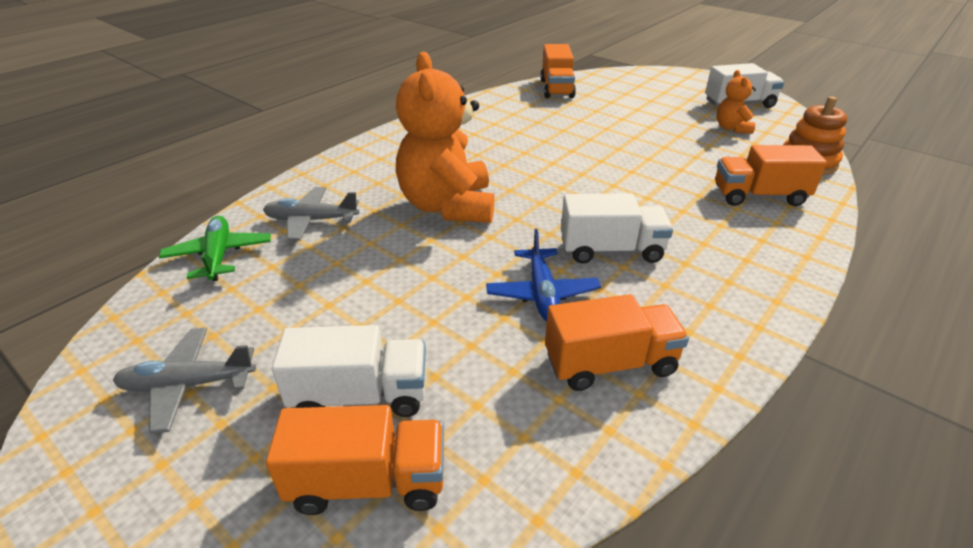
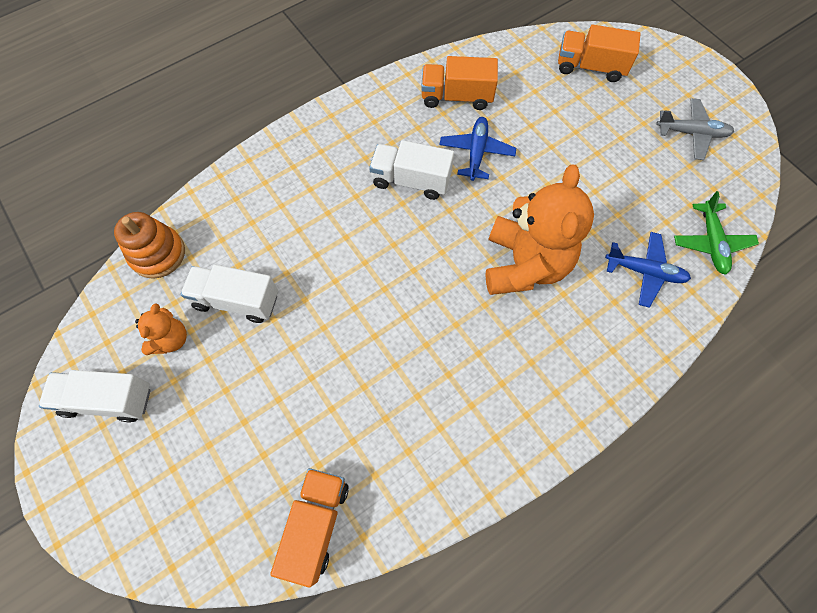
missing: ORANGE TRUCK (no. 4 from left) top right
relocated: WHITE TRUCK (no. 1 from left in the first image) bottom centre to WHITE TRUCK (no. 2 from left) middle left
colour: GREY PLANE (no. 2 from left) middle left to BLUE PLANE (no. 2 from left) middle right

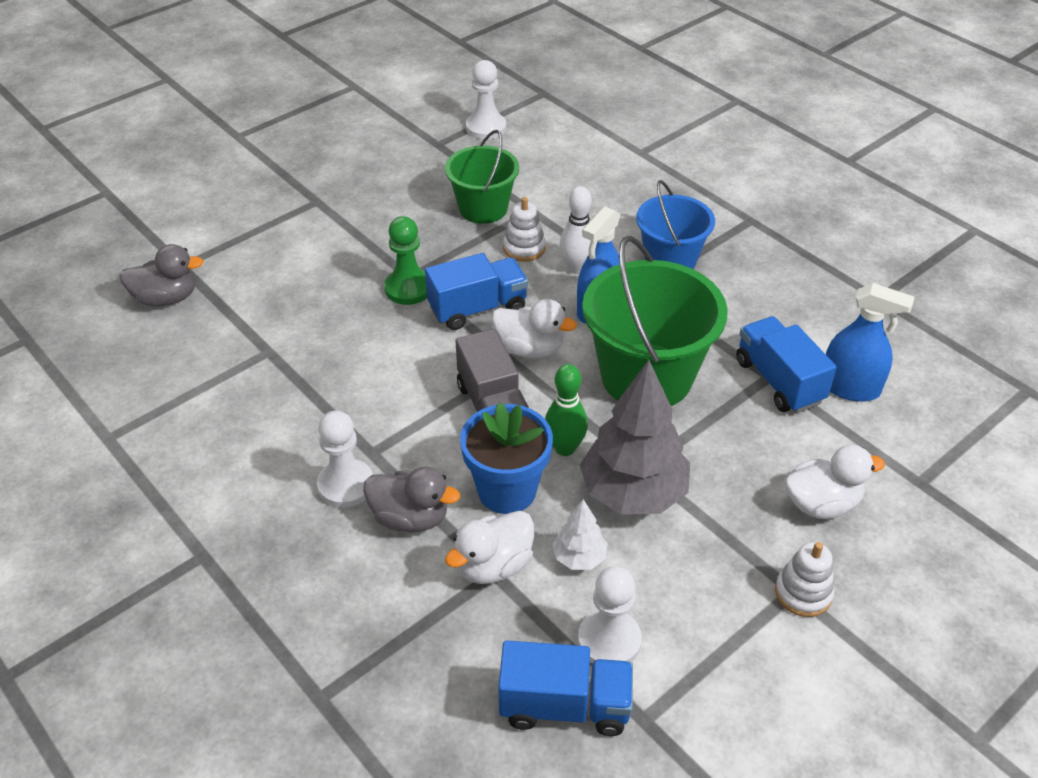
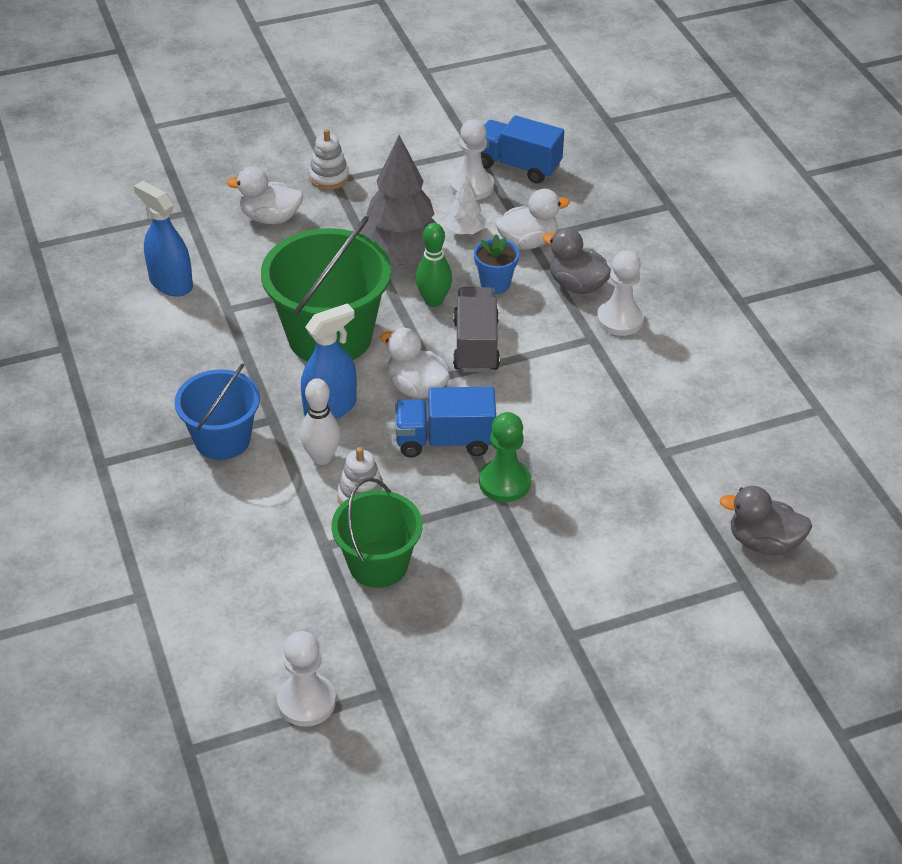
missing: BLUE TRUCK (no. 3 from left) middle right
size: BLUE FLOWER POT centre = top centre x0.62

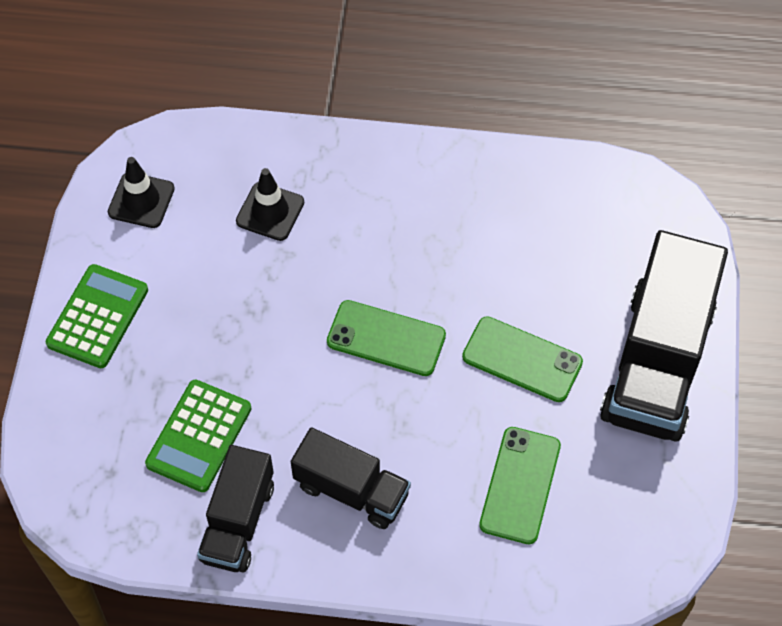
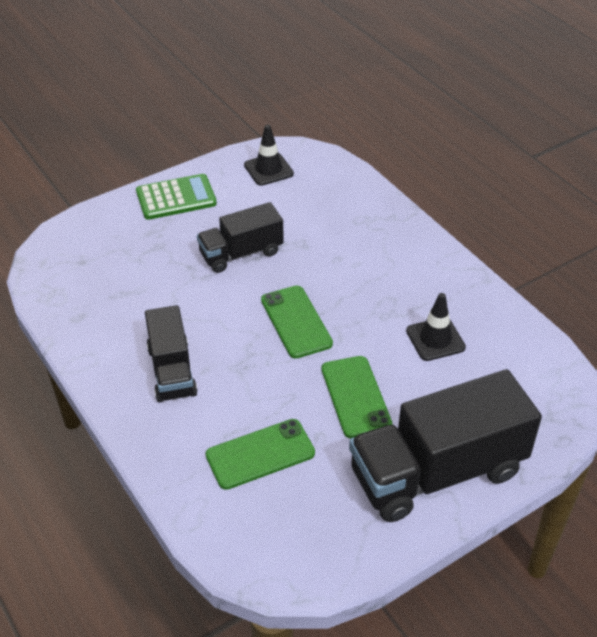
missing: GREEN CALCULATOR (no. 2 from left) bottom left
relocated: BLACK TRUCK (no. 1 from left in the first image) bottom left to BLACK TRUCK (no. 2 from left) centre; BLACK TRAFFIC CONE (no. 2 from left) top centre to middle right

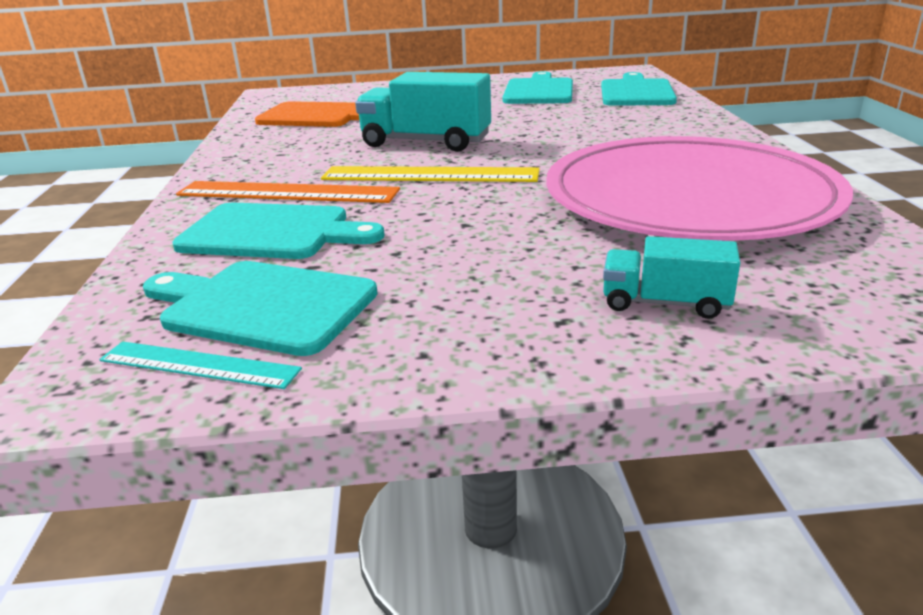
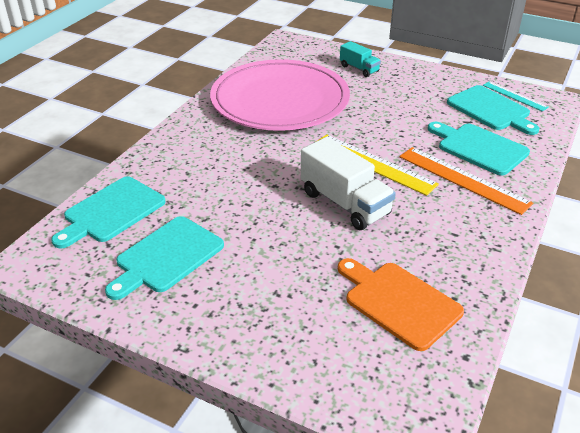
colour: TURQUOISE TRUCK (no. 1 from left) top centre to WHITE TRUCK centre

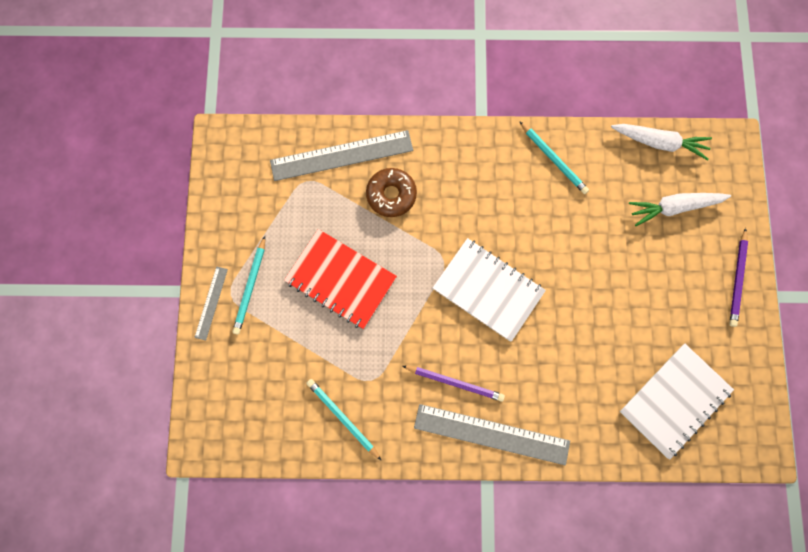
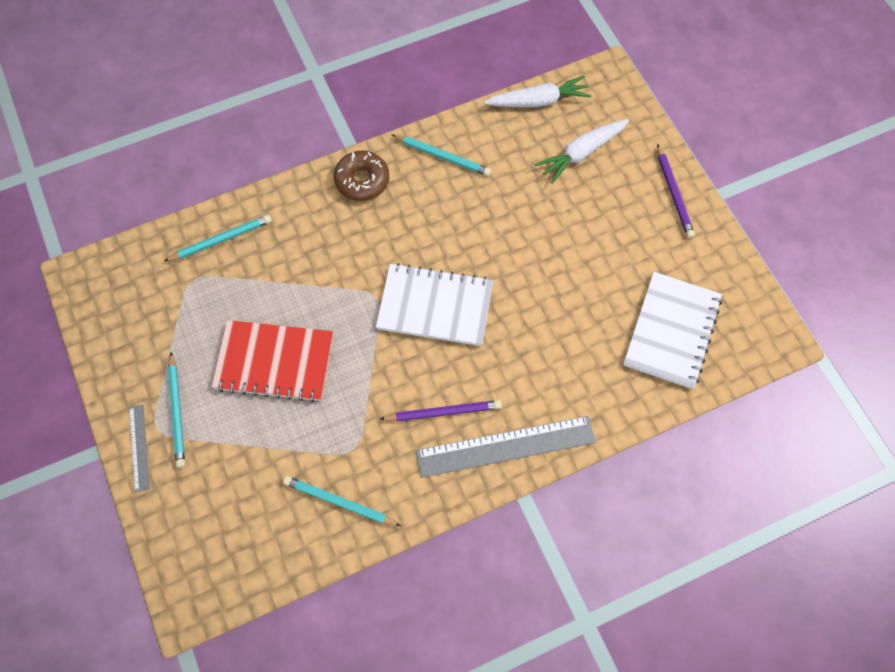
relocated: BROWN DONUT centre to top centre
exchanged: GREY RULER (no. 2 from left) top centre to TURQUOISE PENCIL (no. 2 from left) middle left

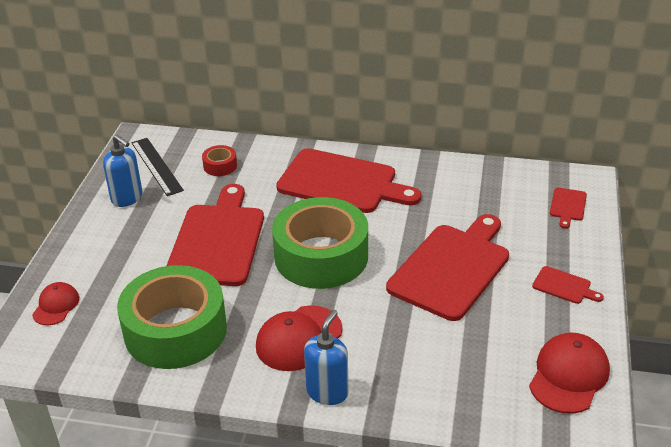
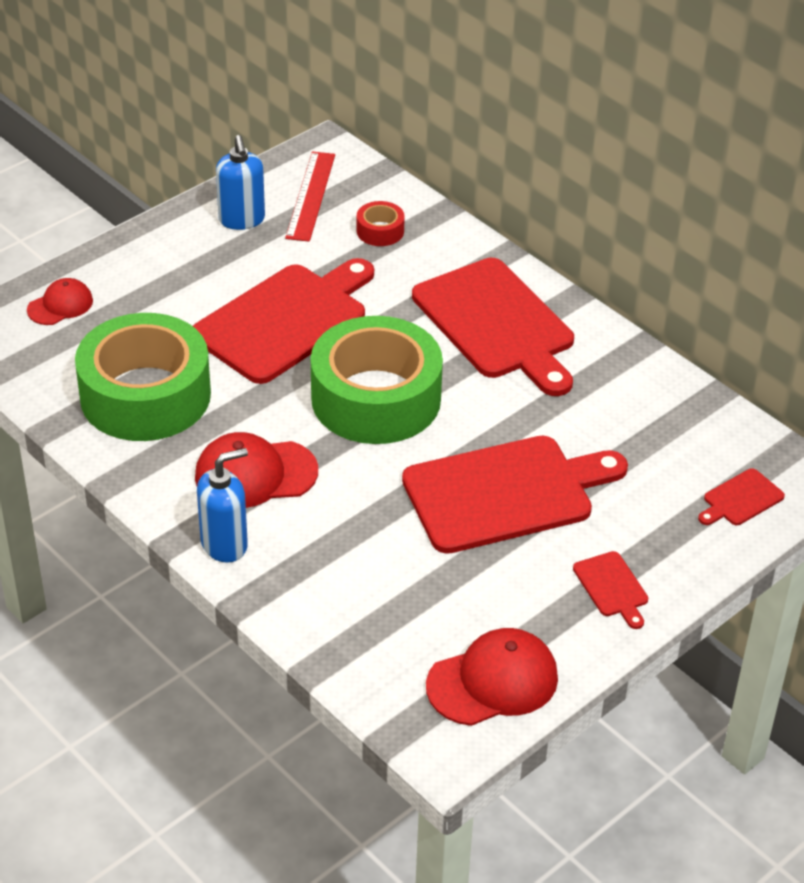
colour: BLACK RULER middle left to RED RULER top centre

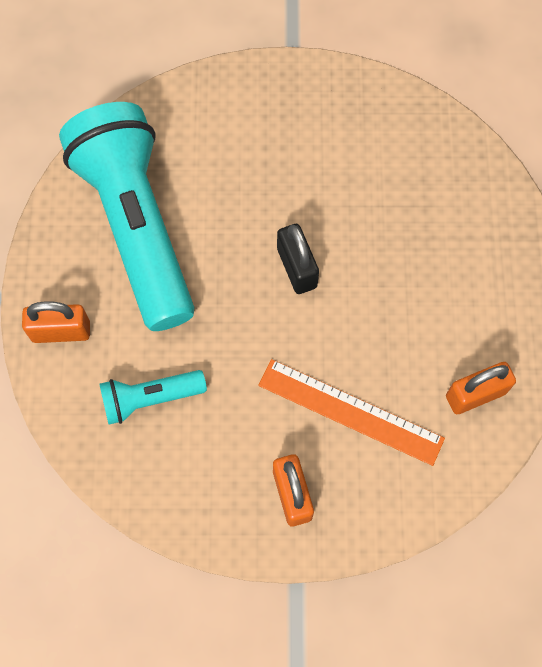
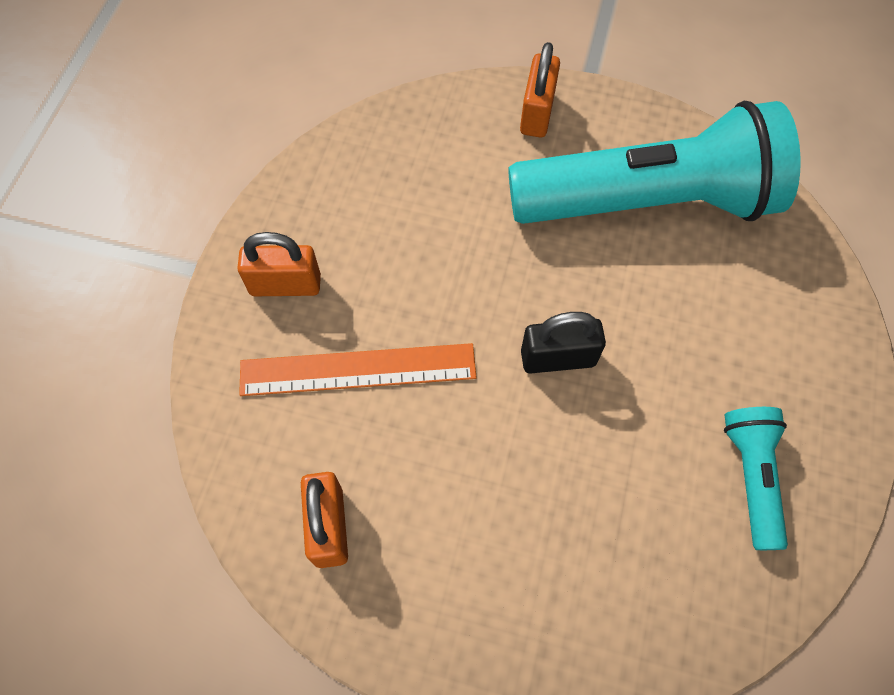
relocated: TURQUOISE FLASHLIGHT (no. 2 from left) middle left to bottom right
spun: ORANGE RULER centre = centre 45 degrees clockwise

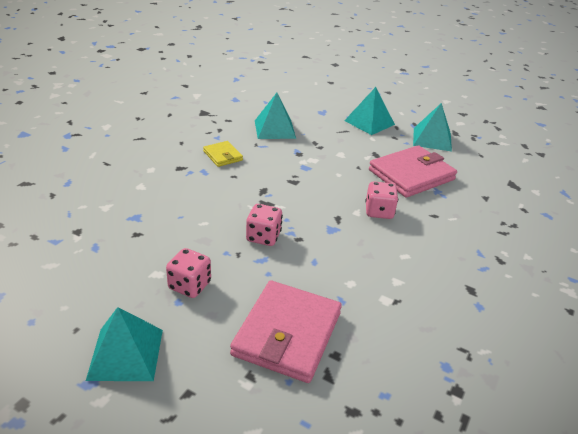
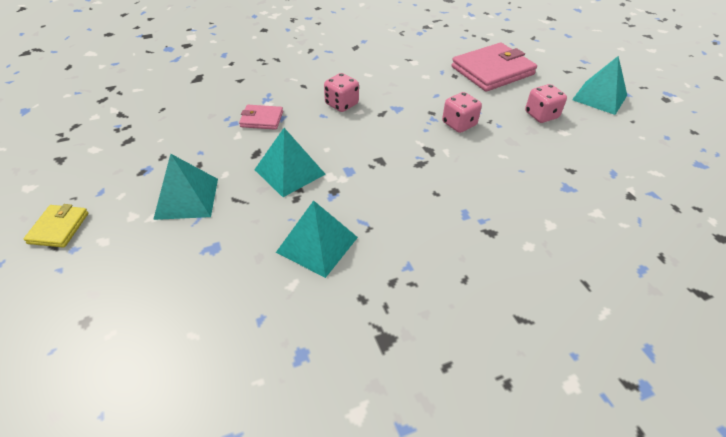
relocated: YELLOW WALLET centre to middle left; TURQUOISE PYRAMID (no. 4 from left in the first image) top right to TURQUOISE PYRAMID (no. 2 from left) centre
size: PINK WALLET (no. 2 from left in the first image) middle right = top centre x0.50

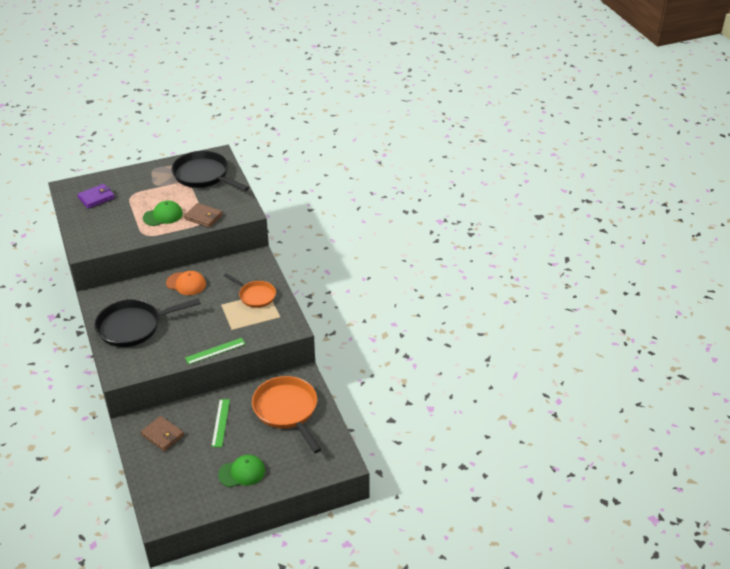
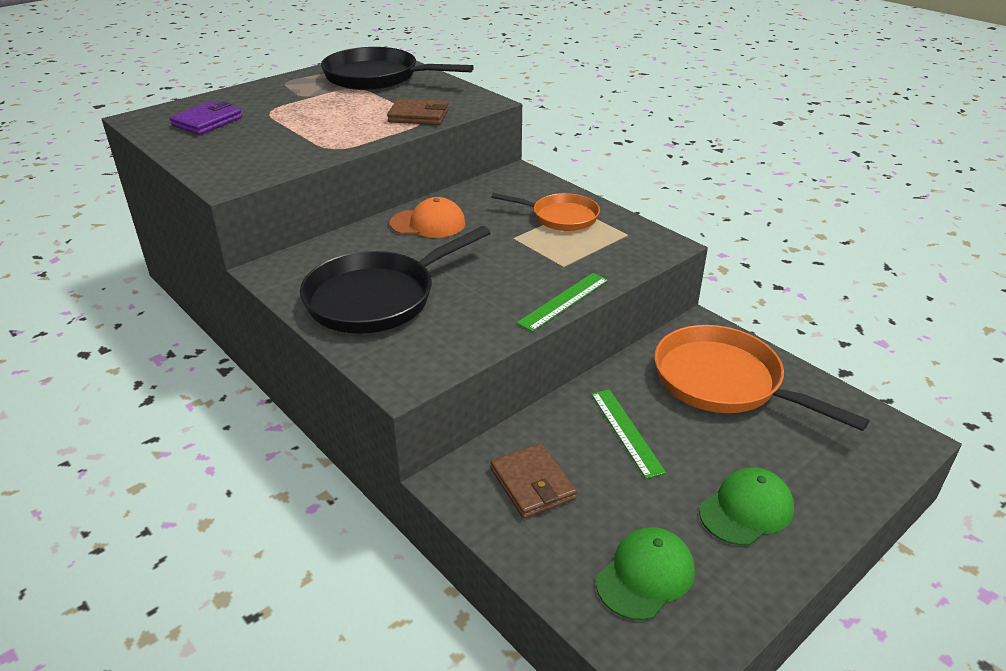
relocated: GREEN CAP (no. 1 from left) middle left to bottom centre
spun: BROWN WALLET (no. 1 from left in the first image) bottom left = bottom centre 45 degrees clockwise

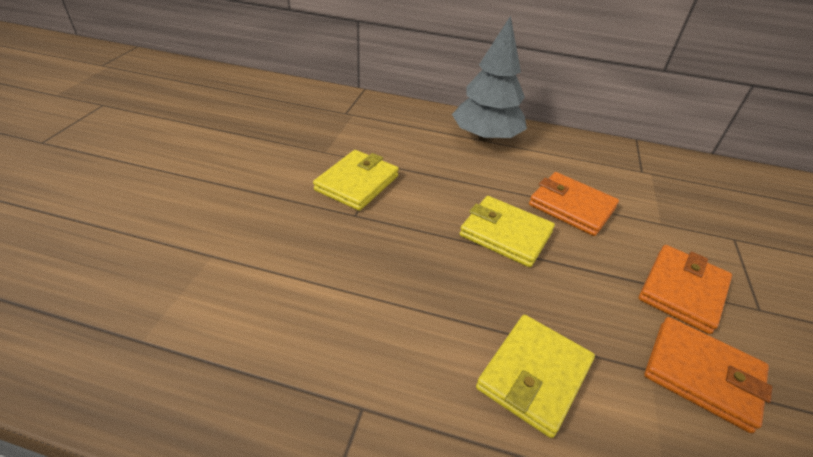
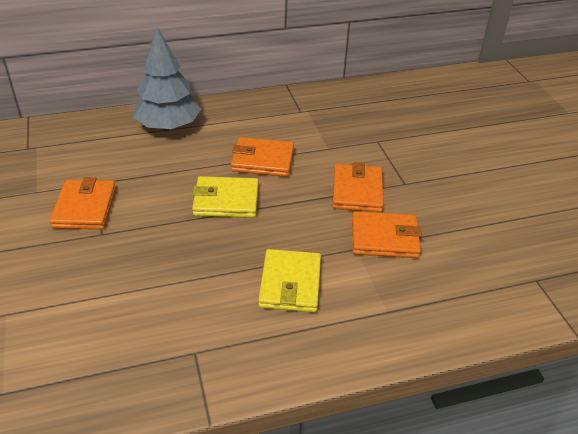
colour: YELLOW WALLET (no. 1 from left) centre to ORANGE WALLET (no. 1 from left) middle left

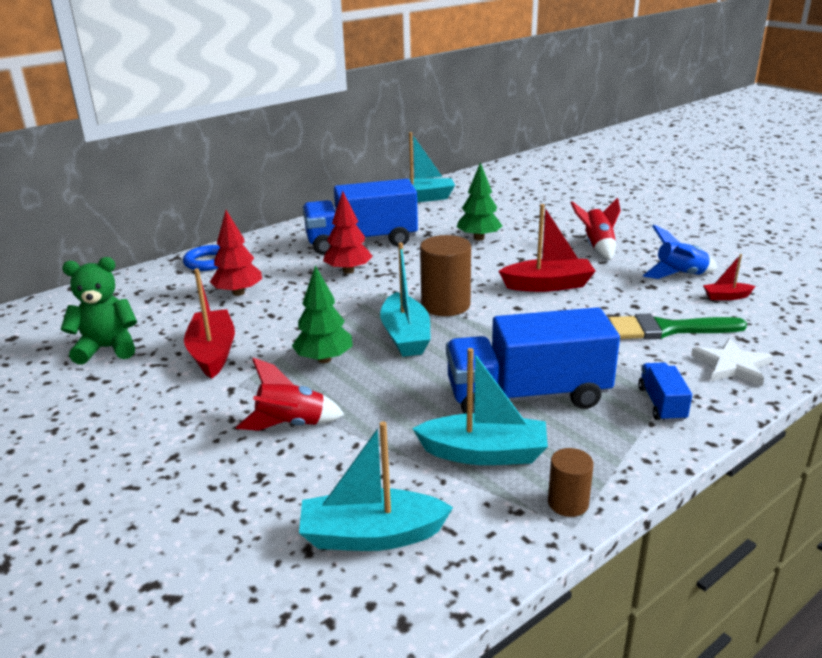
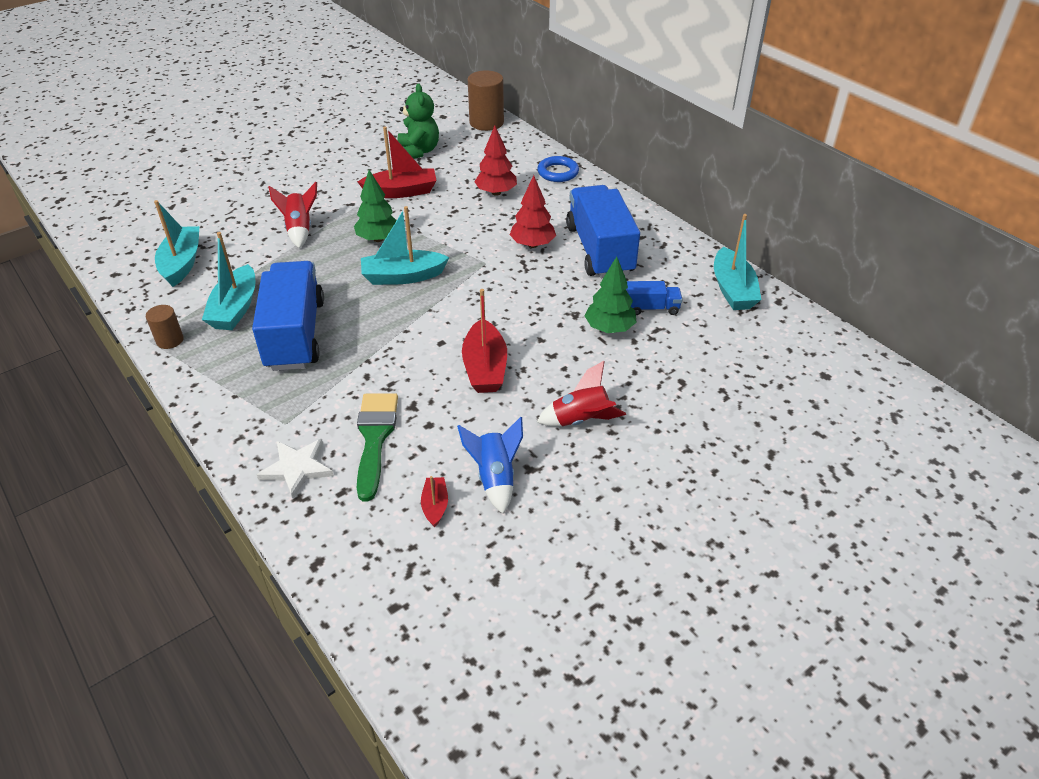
relocated: BROWN CYLINDER (no. 1 from left in the first image) centre to BROWN CYLINDER (no. 2 from left) top centre; BLUE TRUCK (no. 3 from left) middle right to centre

